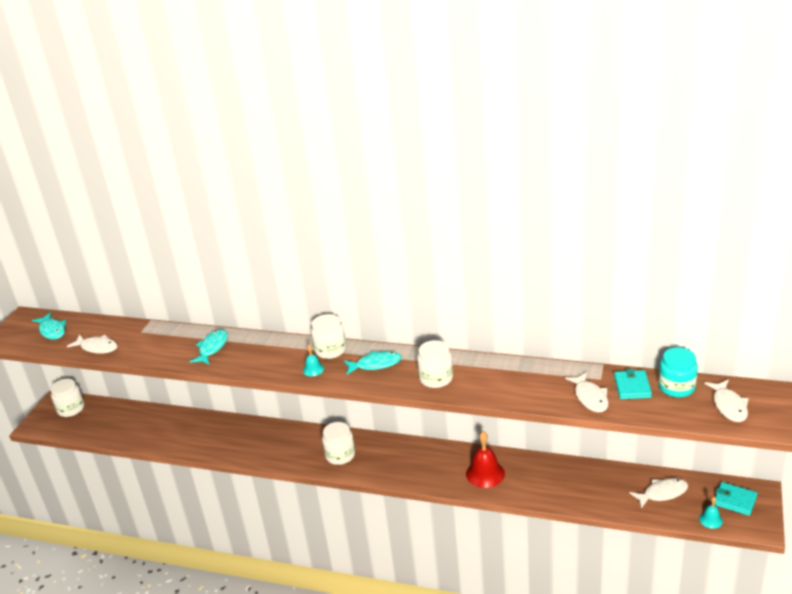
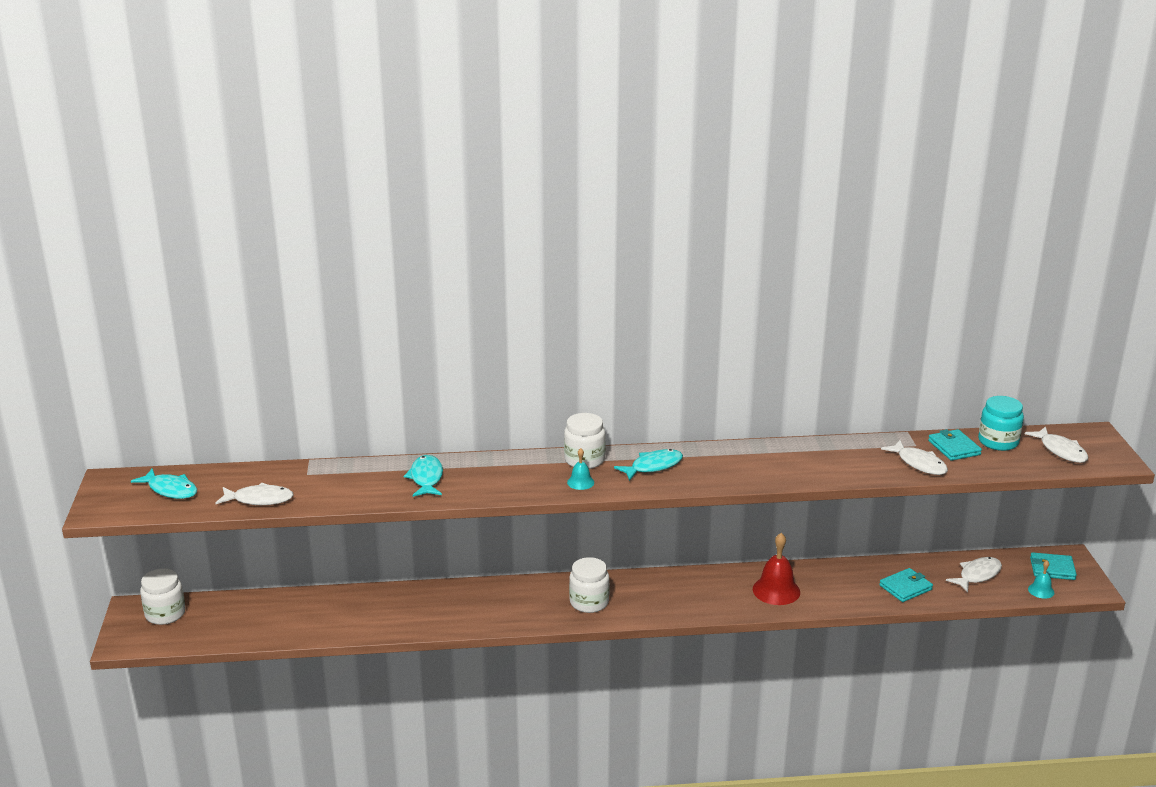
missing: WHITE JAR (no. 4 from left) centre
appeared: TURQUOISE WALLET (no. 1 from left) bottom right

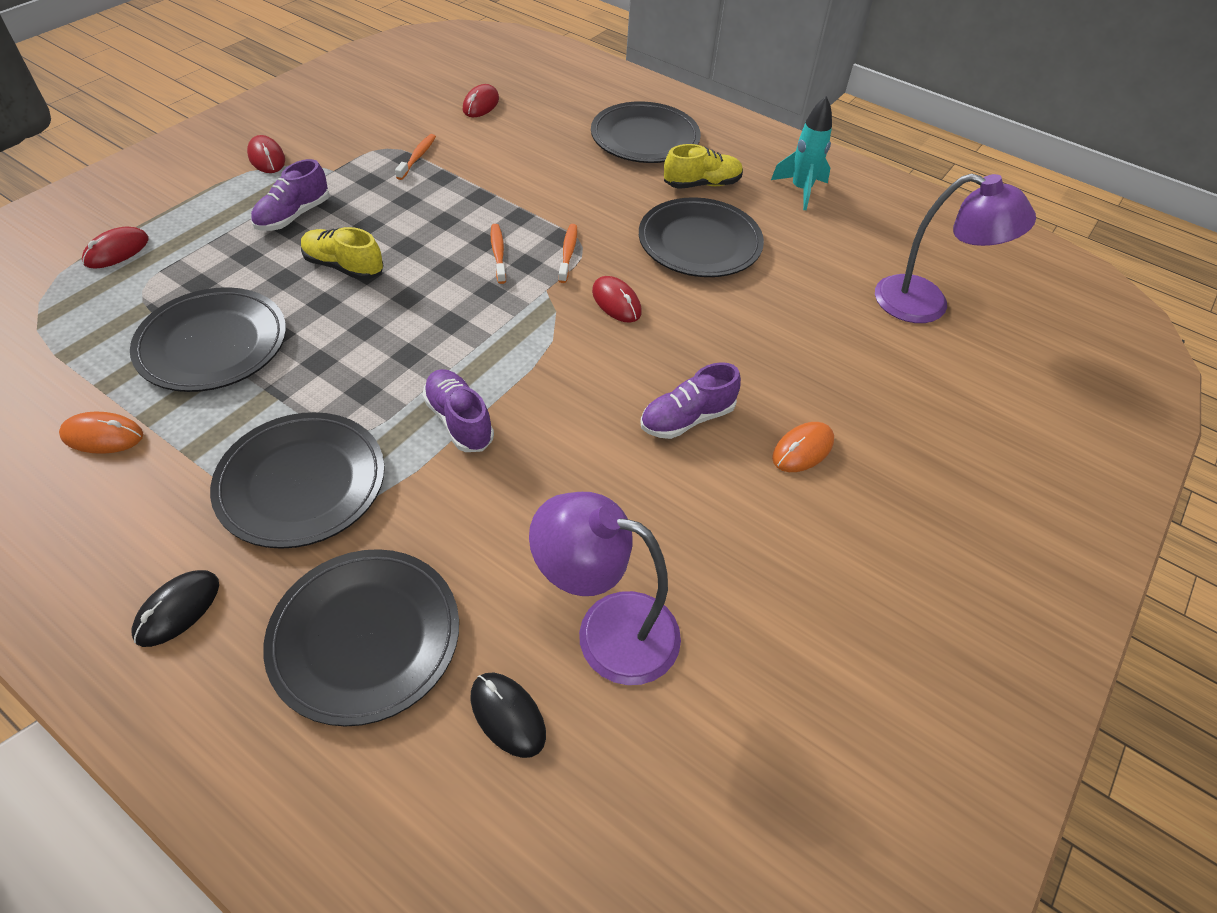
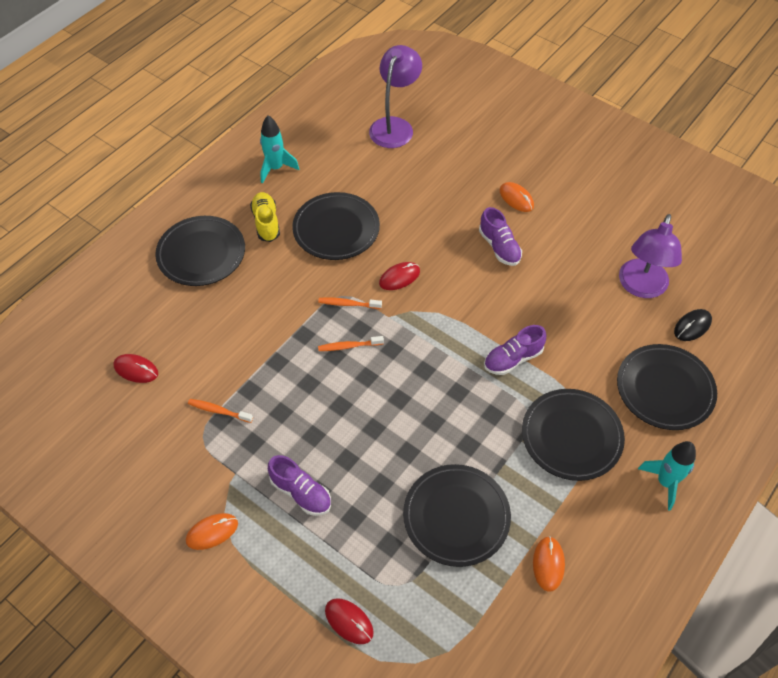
missing: YELLOW SHOE (no. 1 from left) top left
exchanged: BLACK MOUSE (no. 1 from left) middle left to TURQUOISE ROCKET (no. 2 from left) bottom right
colour: RED MOUSE (no. 2 from left) top left to ORANGE MOUSE (no. 1 from left) bottom left

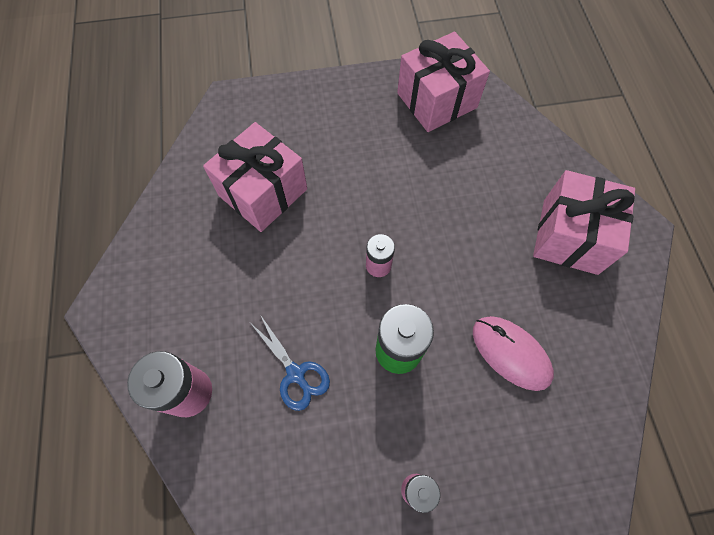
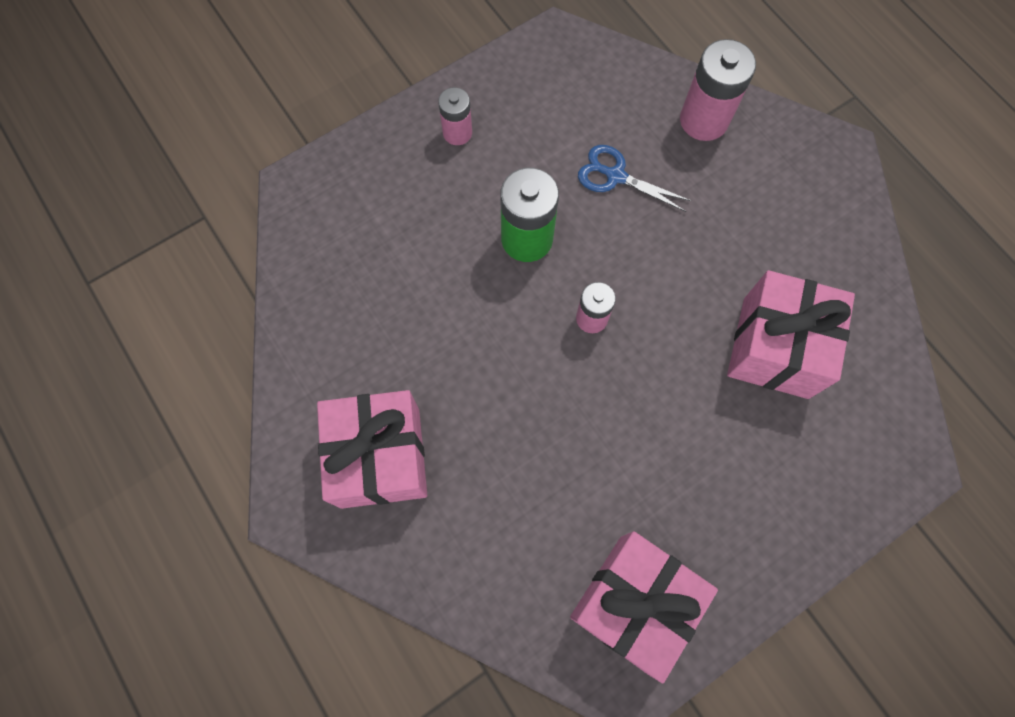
missing: PINK MOUSE middle right

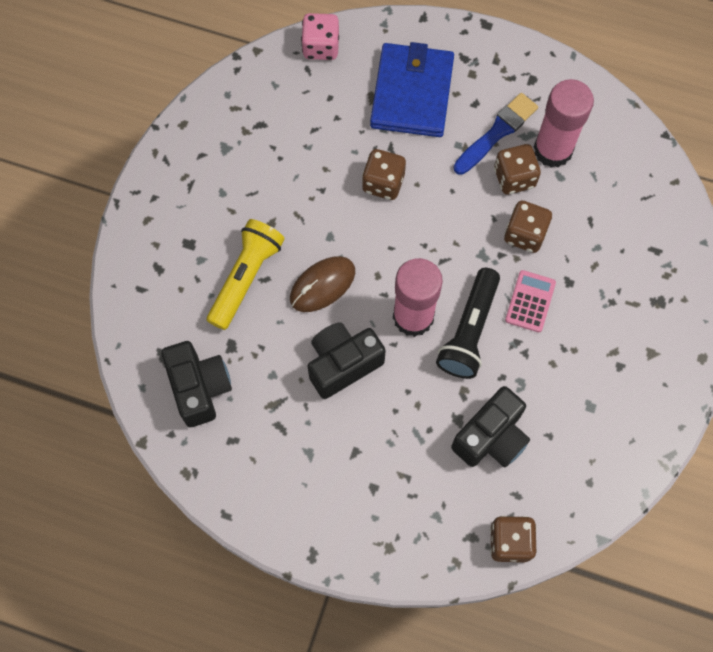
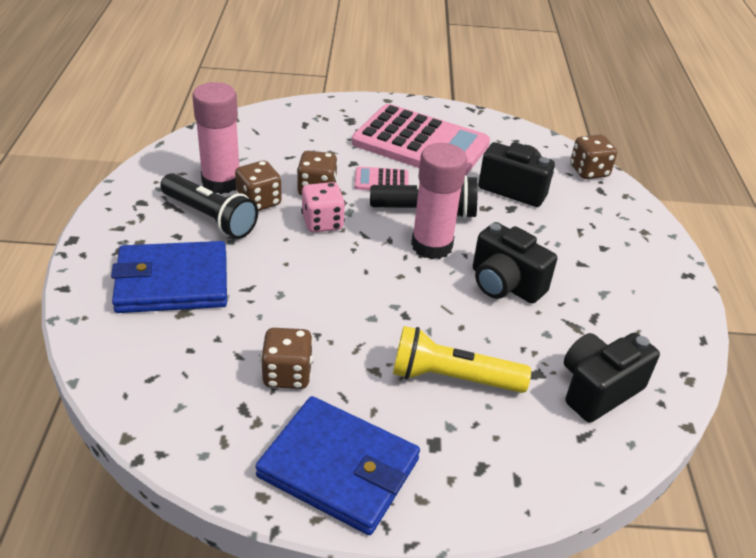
missing: BROWN MOUSE centre
appeared: BLUE WALLET (no. 2 from left) bottom centre; PINK CALCULATOR (no. 2 from left) top centre
relocated: PINK DICE top centre to centre; BROWN DICE (no. 1 from left in the first image) top centre to BROWN DICE (no. 2 from left) centre
exchanged: BLUE BRUSH top right to BLACK FLASHLIGHT (no. 1 from left) middle left

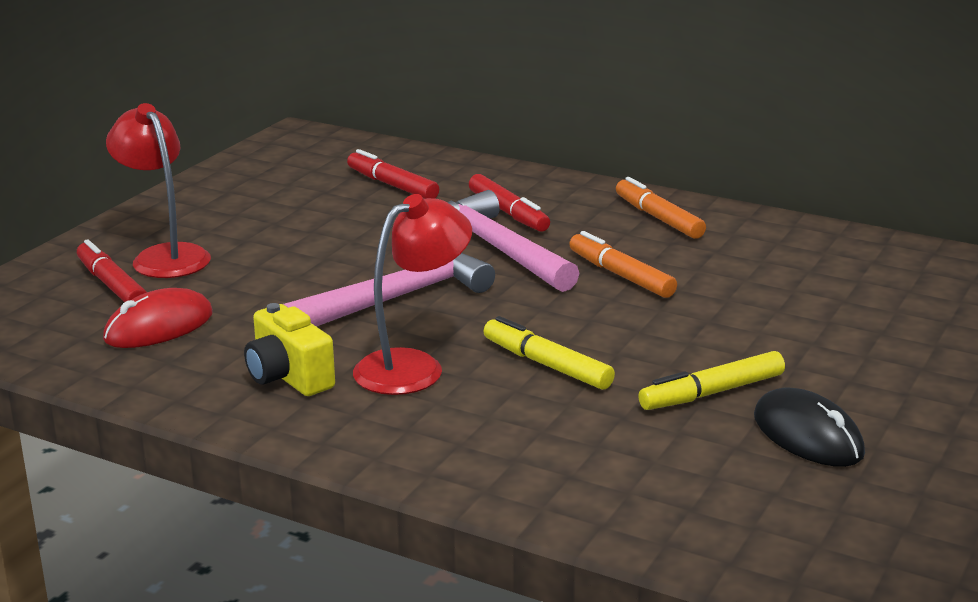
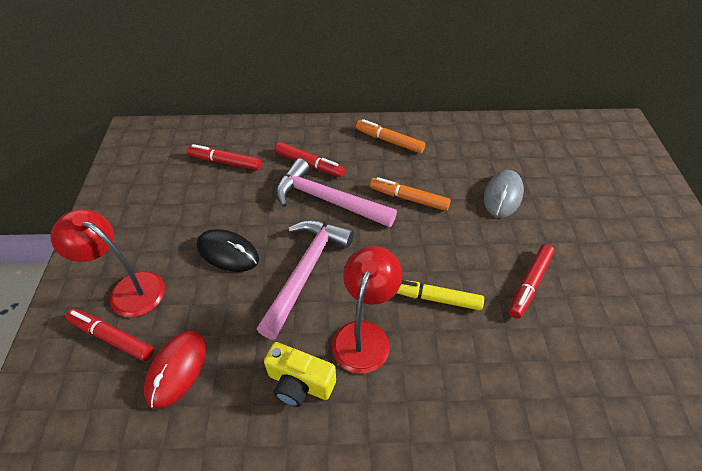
appeared: GREY MOUSE middle right
relocated: BLACK MOUSE bottom right to middle left
colour: YELLOW MARKER (no. 2 from left) middle right to RED MARKER (no. 4 from left) middle right

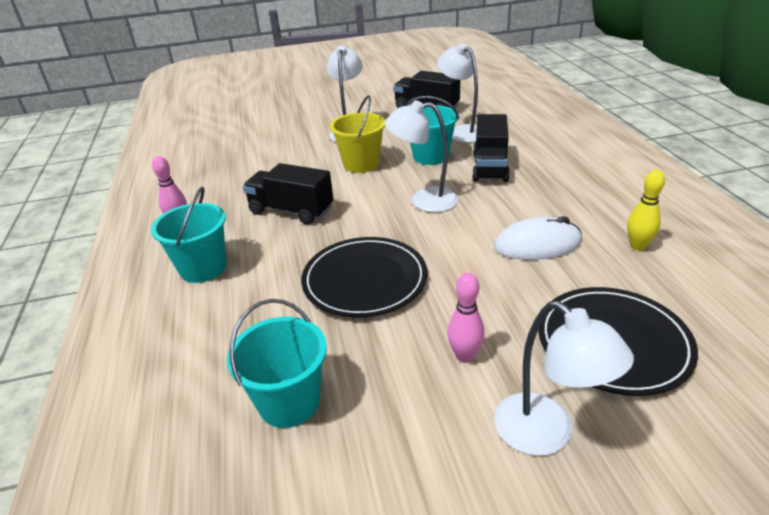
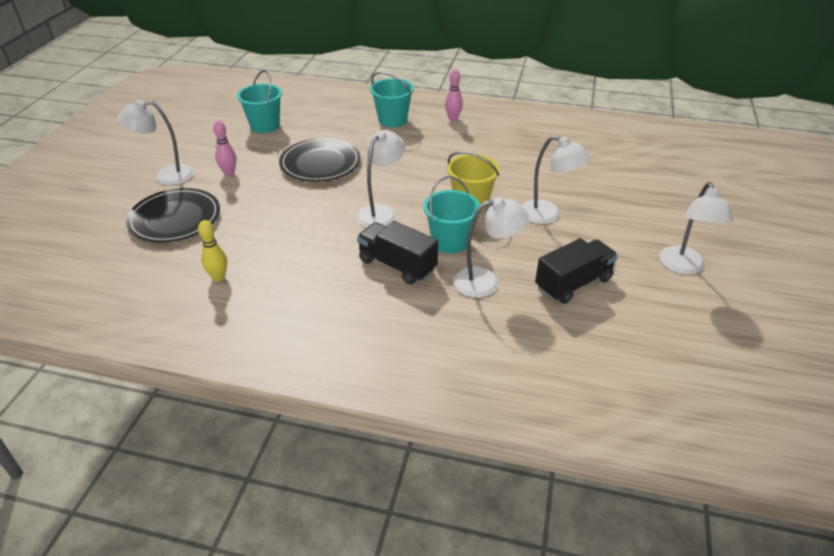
missing: BLACK TRUCK (no. 1 from left) centre; WHITE MOUSE middle right
appeared: WHITE LAMP (no. 5 from left) middle right

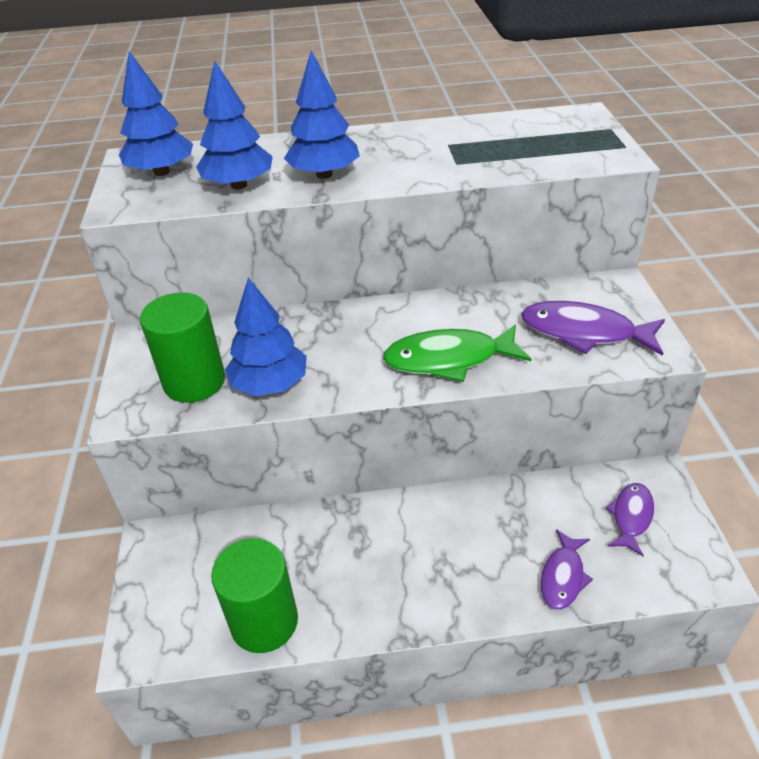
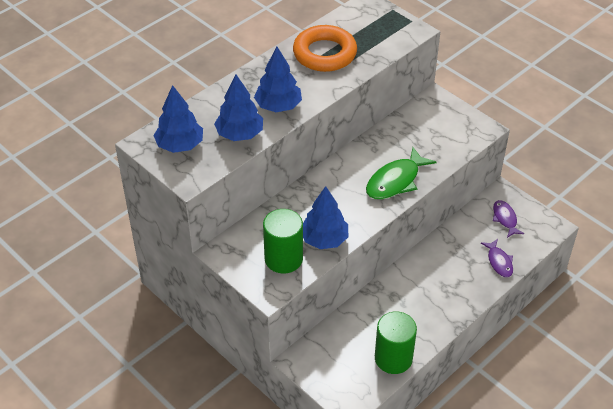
missing: PURPLE FISH (no. 2 from left) middle right
appeared: ORANGE RING top centre

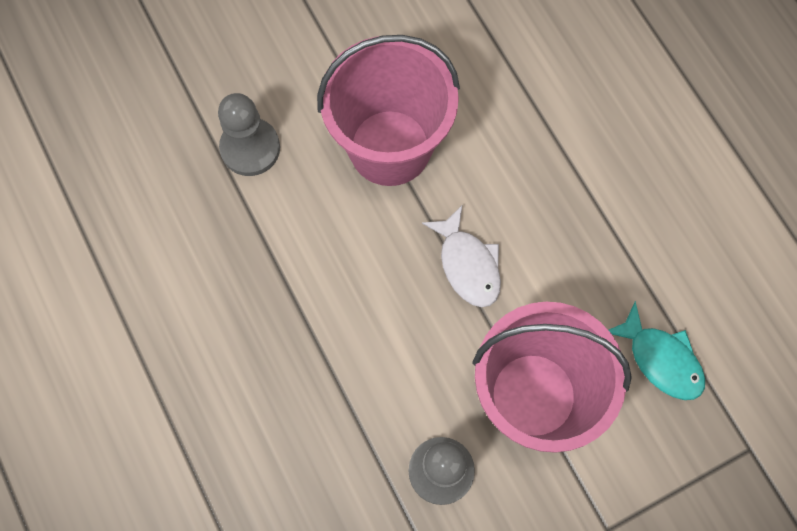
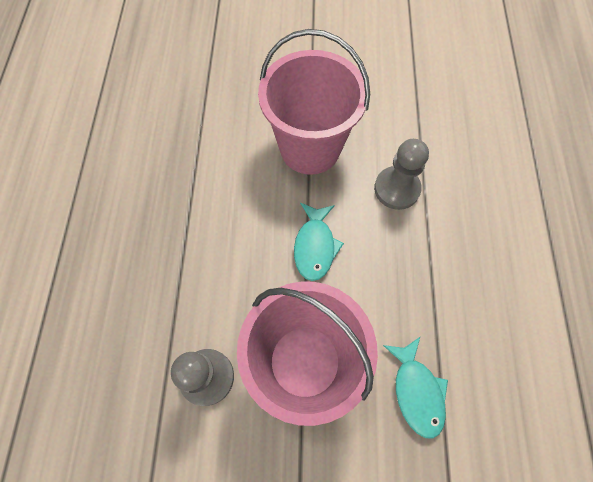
relocated: GREY PAWN (no. 1 from left in the first image) top left to GREY PAWN (no. 2 from left) middle right
colour: WHITE FISH centre to TURQUOISE FISH (no. 1 from left) centre

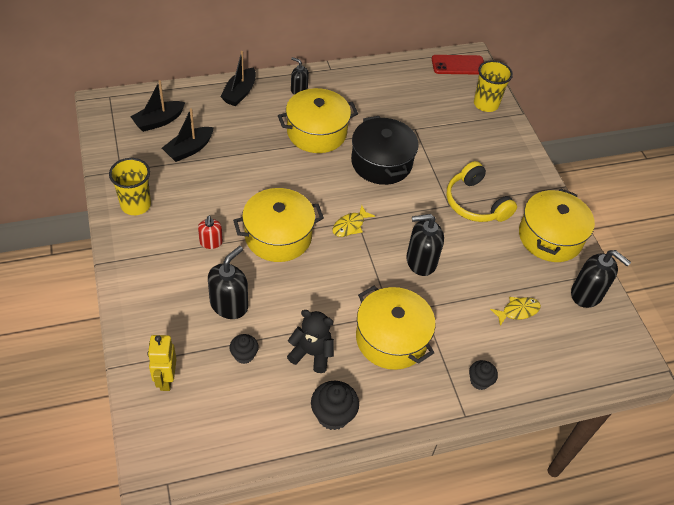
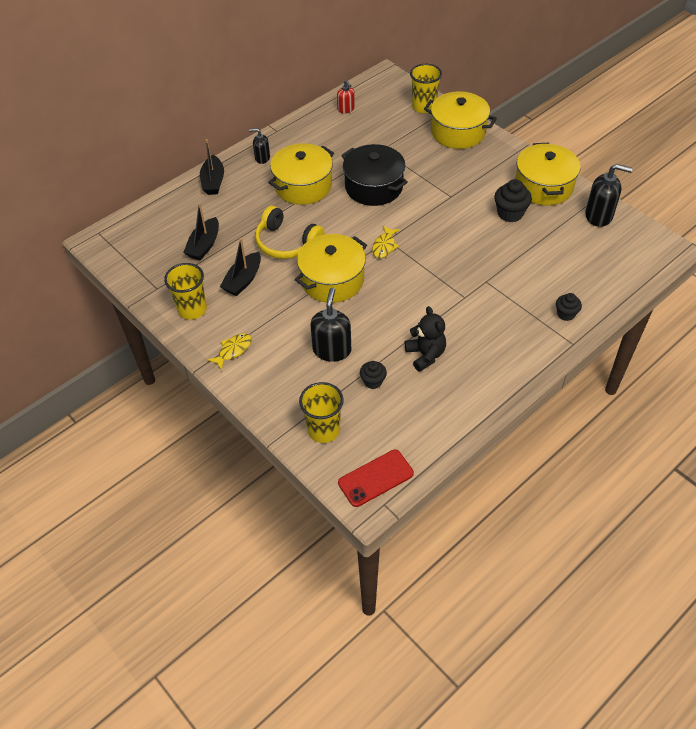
missing: BLACK SOAP DISPENSER (no. 3 from left) centre
relocated: BLACK BOAT (no. 1 from left in the first image) top left to BLACK BOAT (no. 3 from left) centre; RED SOAP DISPENSER middle left to top centre; BLACK CUPCAKE (no. 2 from left) bottom centre to top right; YELLOW POT (no. 3 from left) centre to top centre; RED PHONE top right to centre; YELLOW HEADPHONES middle right to top centre; YELLOW FISH (no. 2 from left in the first image) middle right to YELLOW FISH (no. 1 from left) middle left
exchanged: YELLOW ROBOT bottom left to YELLOW CUP (no. 2 from left) centre
spun: BLACK TEDDY BEAR bottom centre = centre 75 degrees clockwise

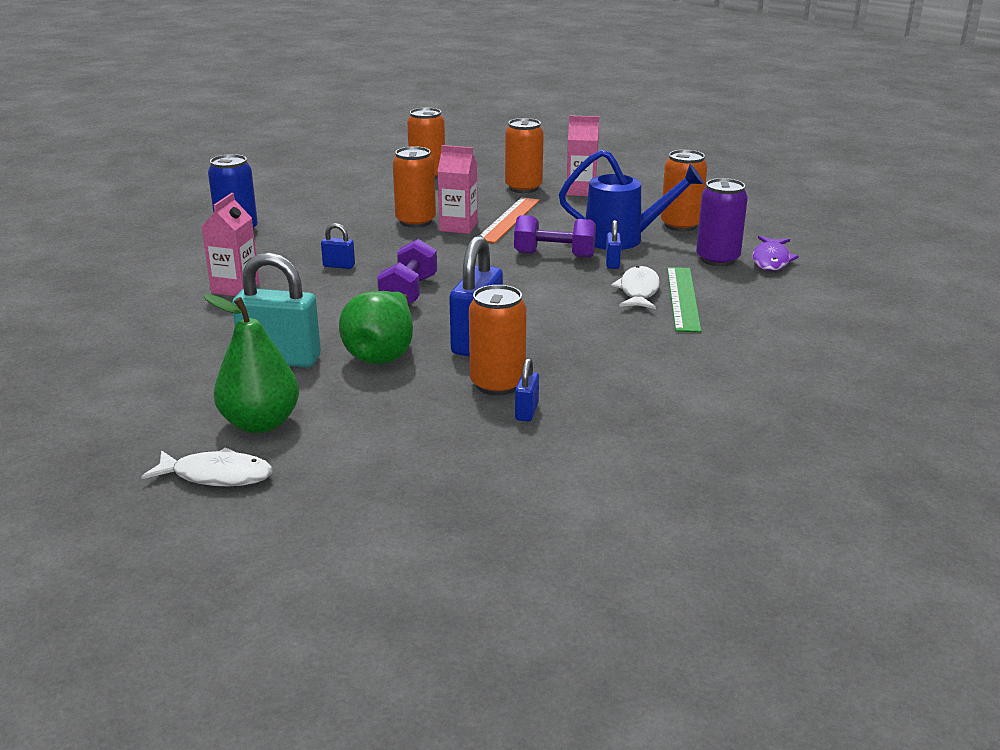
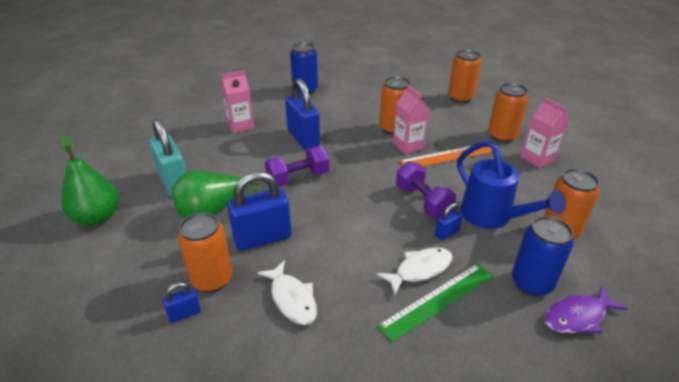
relocated: WHITE FISH (no. 1 from left) middle left to bottom centre
colour: PURPLE CAN top right to BLUE CAN (no. 2 from left) bottom right
size: BLUE PADLOCK (no. 1 from left in the first image) top centre = top centre x2.11

